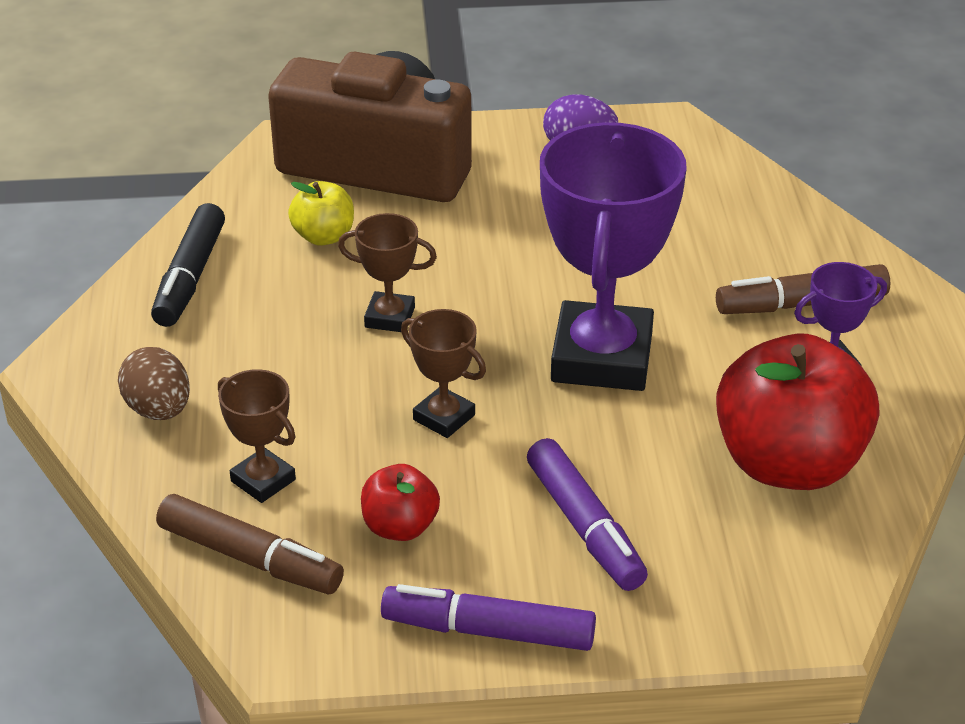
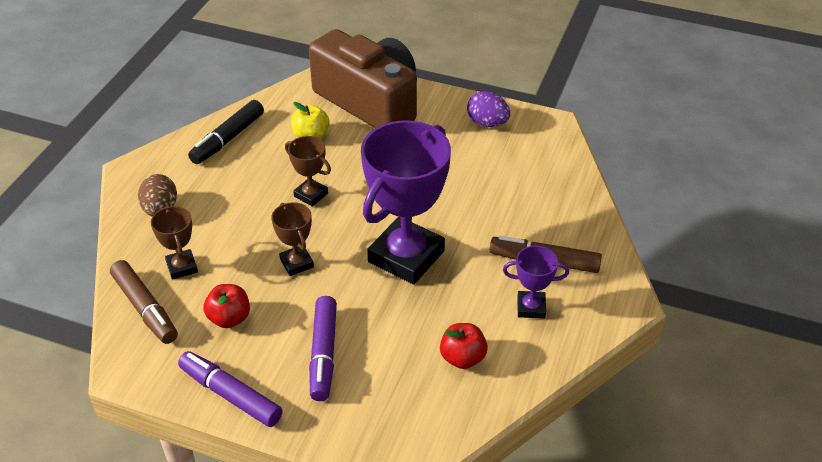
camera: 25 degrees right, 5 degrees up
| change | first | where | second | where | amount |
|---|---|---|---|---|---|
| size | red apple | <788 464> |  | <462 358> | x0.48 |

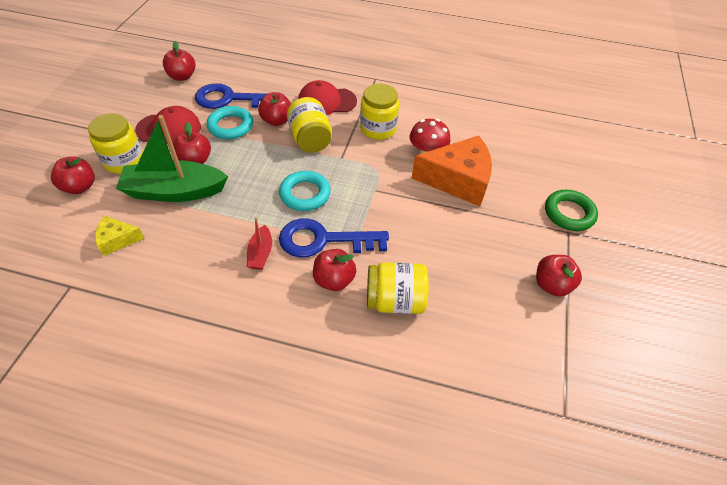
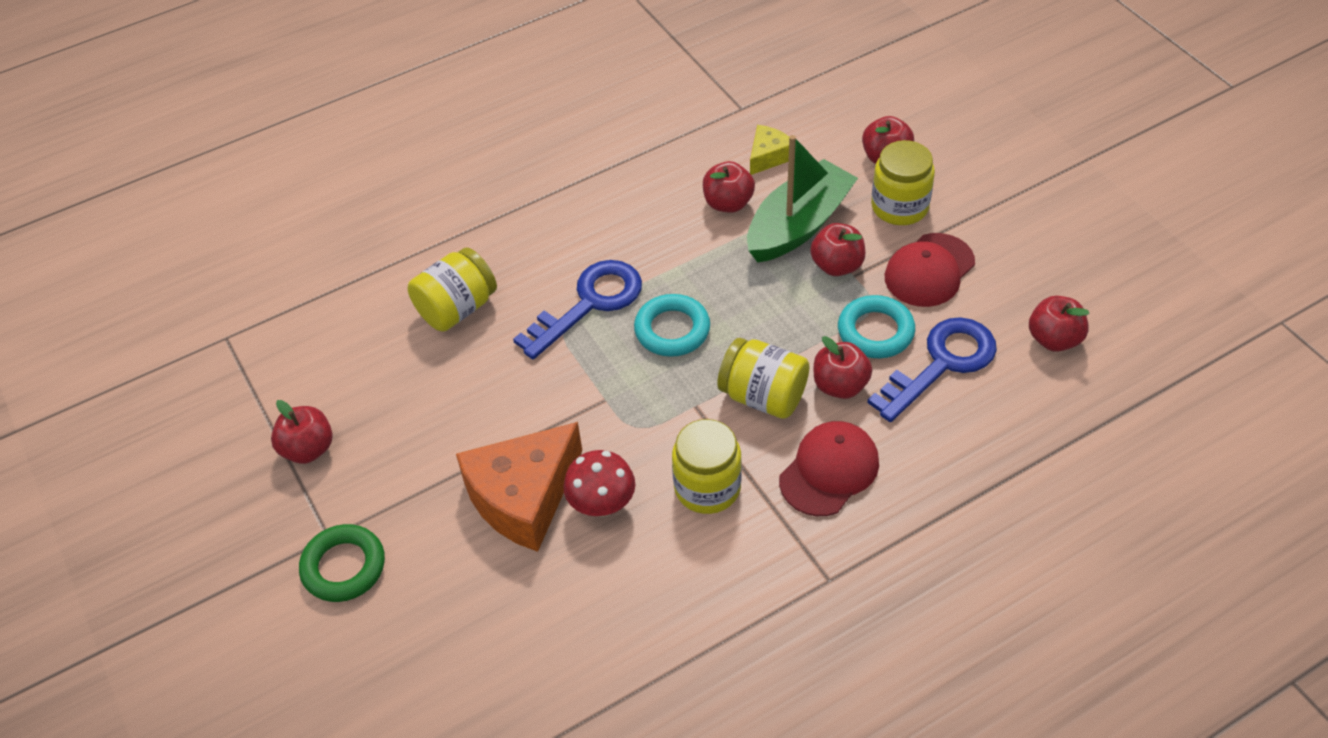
camera: 140 degrees right, 0 degrees up
| change | first | where | second | where | amount |
|---|---|---|---|---|---|
| relocated | red apple | <334 280> |  | <728 203> |  |
| missing | red boat | <260 253> |  |  |  |

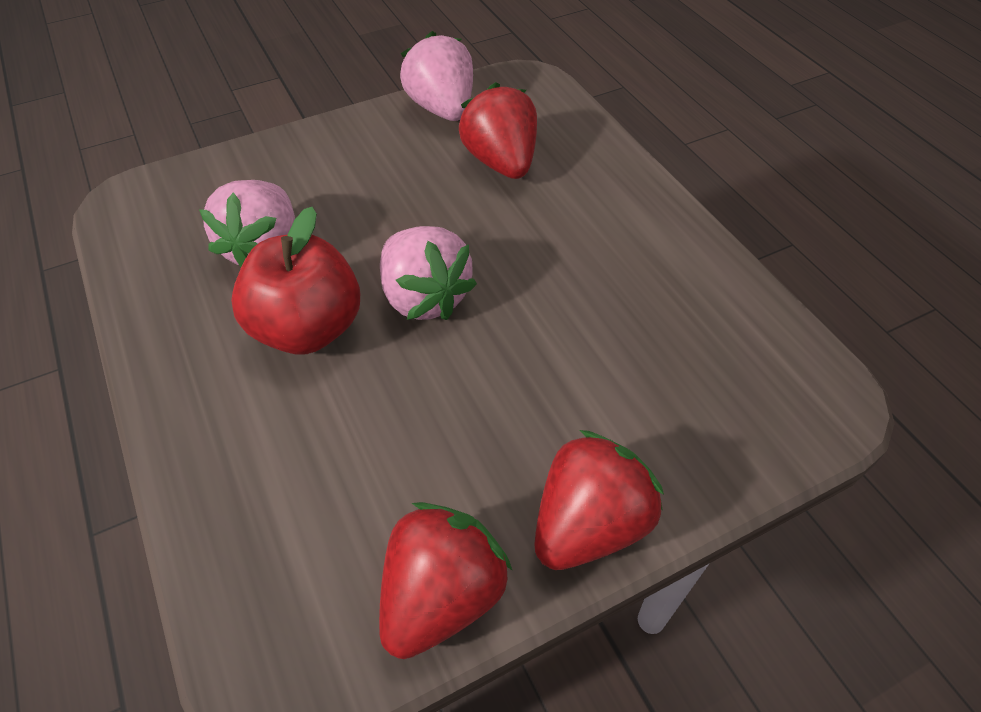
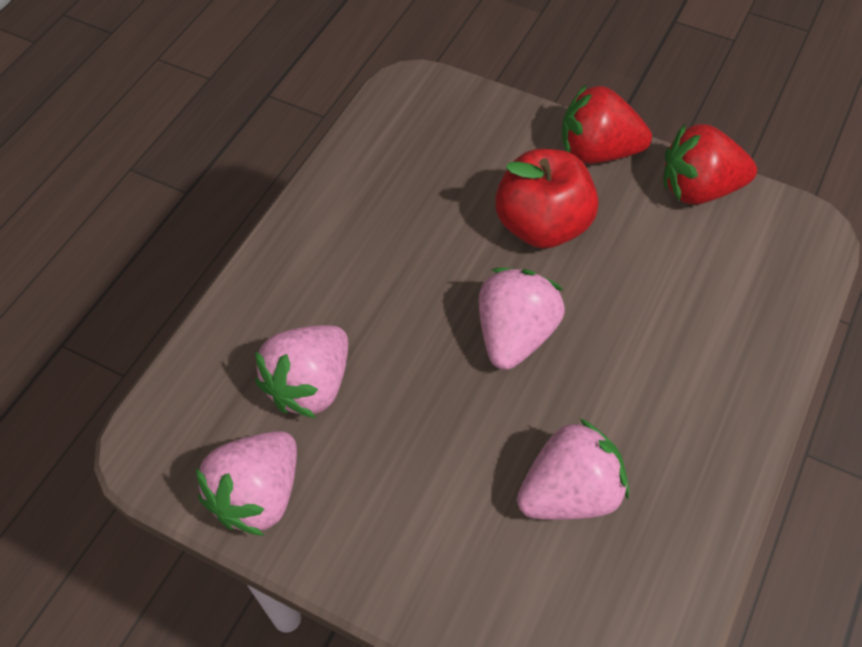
camera: 125 degrees left, 5 degrees up
| change | first | where | second | where | amount |
|---|---|---|---|---|---|
| colour | red strawberry | <501 162> | pink strawberry | <310 385> |  |
| relocated | red apple | <308 328> |  | <543 225> |  |

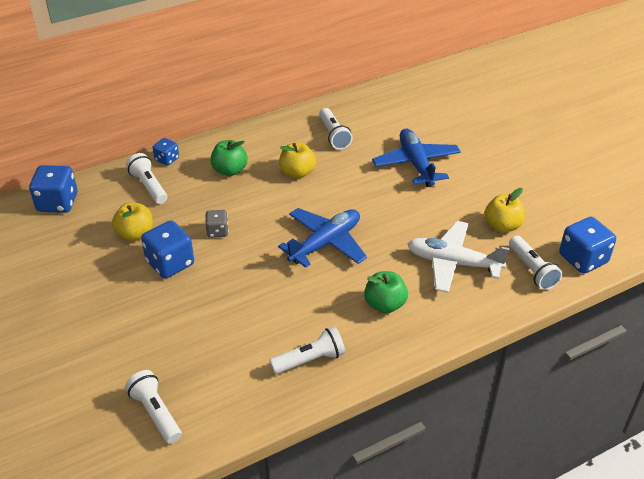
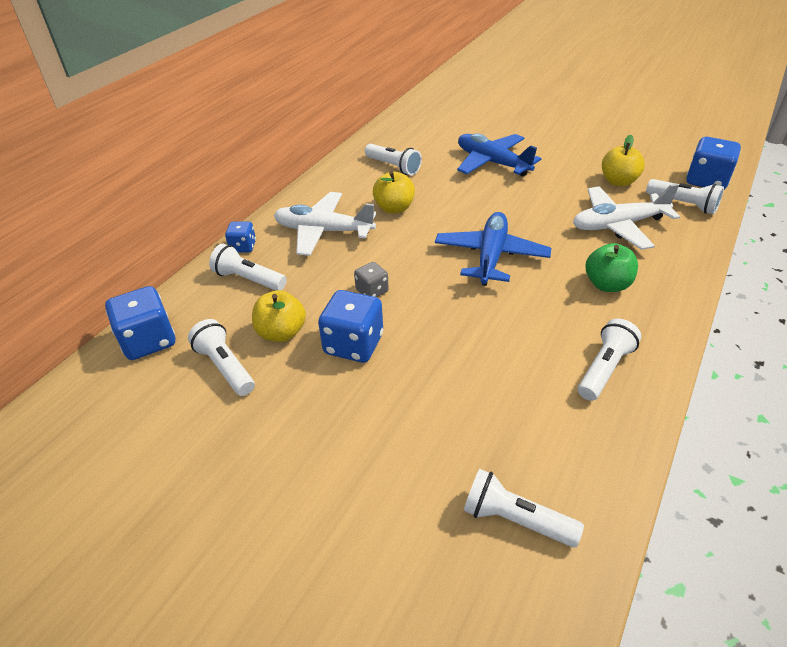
camera: 30 degrees left, 0 degrees up
| change | first | where | second | where | amount |
|---|---|---|---|---|---|
| appeared |  |  | white flashlight | <225 367> |  |
| exchanged | green apple | <230 170> | white plane | <323 231> |  |

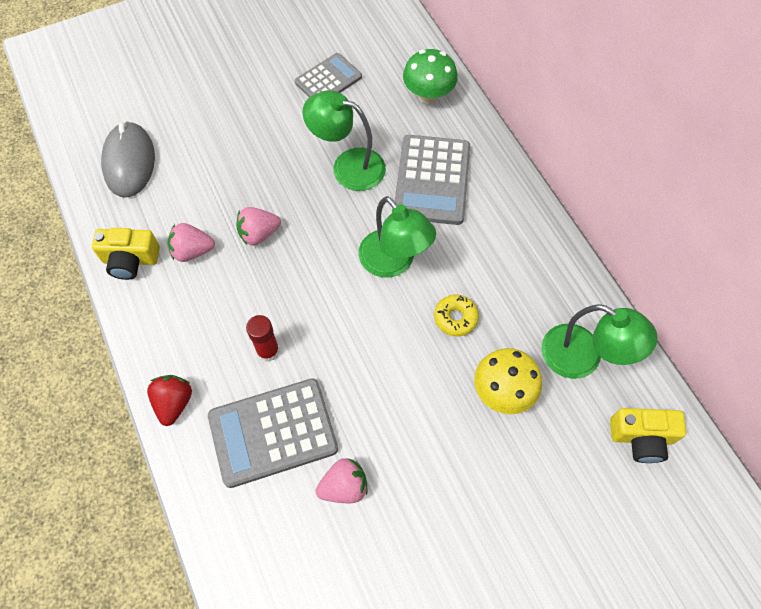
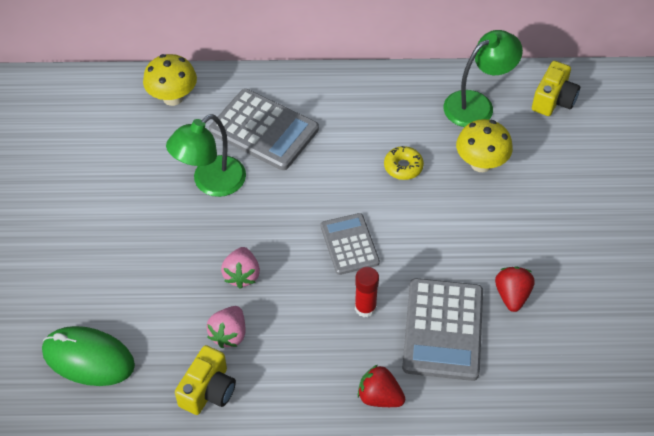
camera: 65 degrees left, 10 degrees down
| change | first | where | second | where | amount |
|---|---|---|---|---|---|
| colour | grey mouse | <129 162> | green mouse | <88 358> |  |
| colour | green mushroom | <428 95> | yellow mushroom | <173 97> |  |
| relocated | grey calculator | <328 80> |  | <349 244> |  |
| colour | pink strawberry | <344 487> | red strawberry | <512 295> |  |
| missing | green lamp | <394 262> |  |  |  |

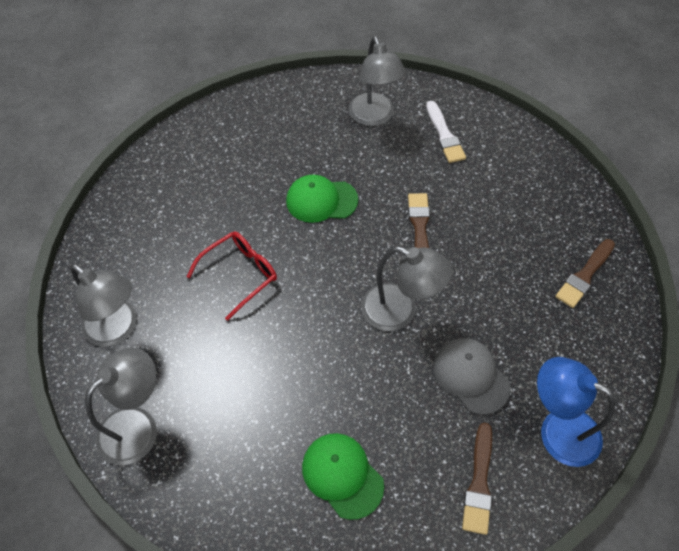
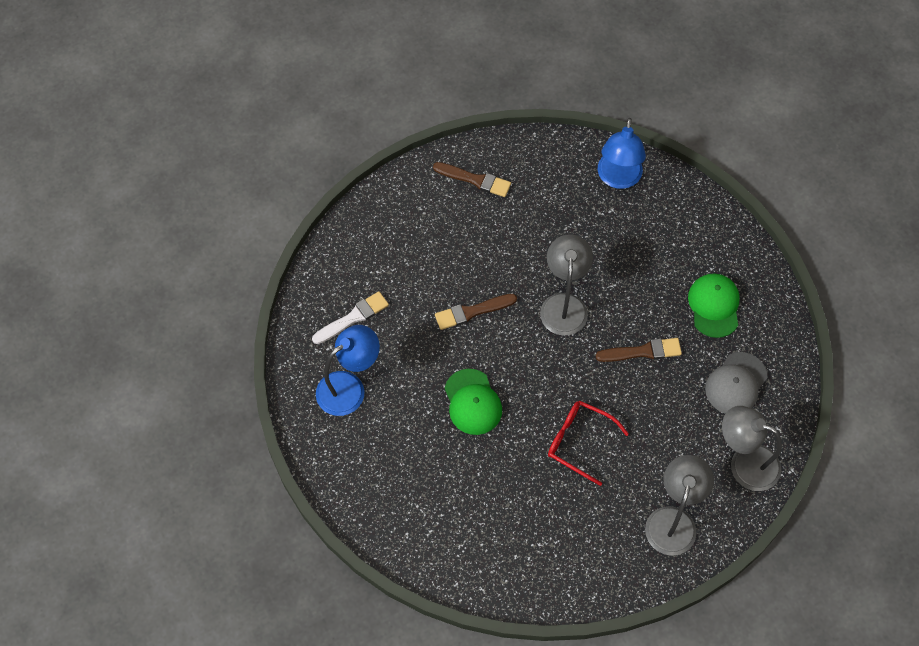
camera: 110 degrees left, 5 degrees up
| change | first | where | second | where | amount |
|---|---|---|---|---|---|
| colour | grey lamp | <374 117> | blue lamp | <349 387> |  |
| relocated | brown brush | <479 483> |  | <642 351> |  |
| spun | green cap | <342 475> |  | <714 306> | 150 degrees clockwise |
| relocated | grey cap | <471 376> |  | <736 383> |  |

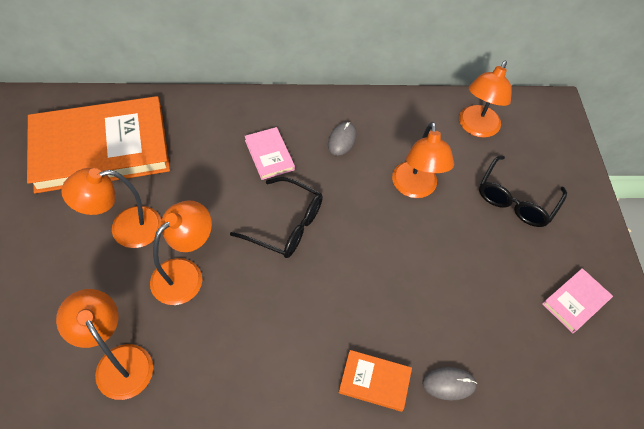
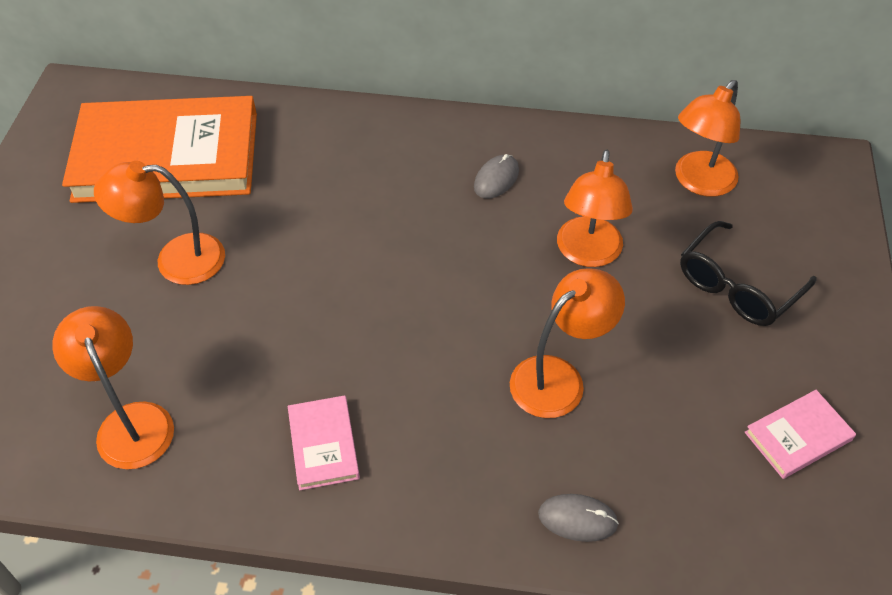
camera: 15 degrees right, 5 degrees down
| change | first | where | second | where | amount |
|---|---|---|---|---|---|
| relocated | pink book | <269 155> |  | <323 444> |  |
| relocated | orange lamp | <185 273> |  | <558 377> |  |
| missing | black glasses | <286 225> |  |  |  |
| missing | orange book | <374 381> |  |  |  |

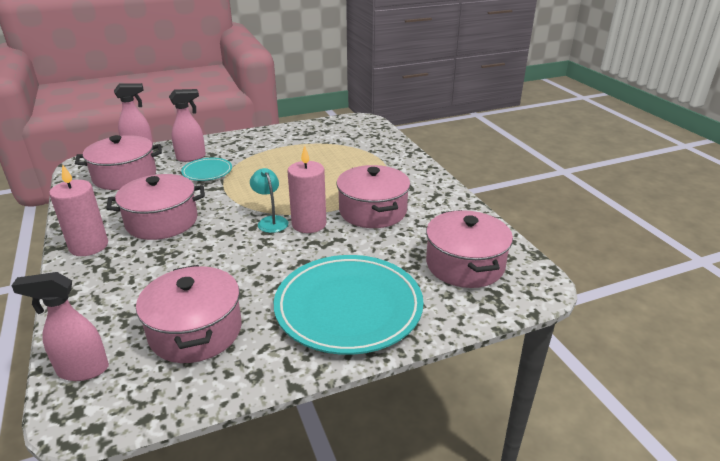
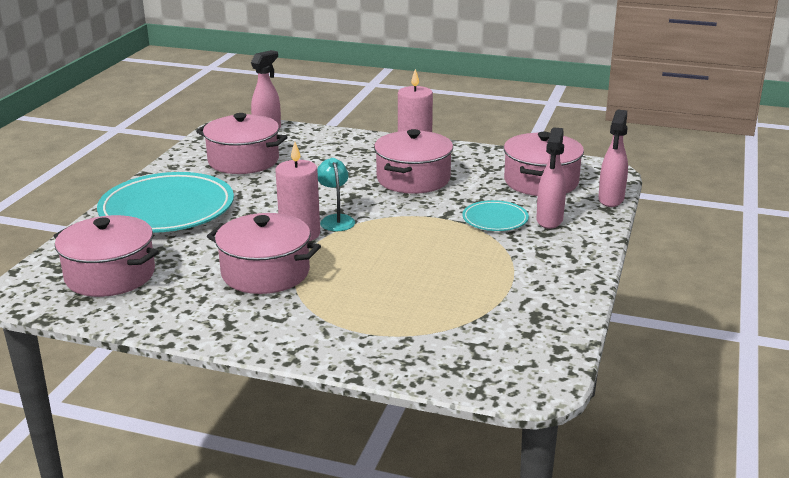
camera: 130 degrees right, 5 degrees down
| change | first | where | second | where | amount |
|---|---|---|---|---|---|
| spun | turquoise lamp | <271 221> |  | <336 220> | 120 degrees counterclockwise |

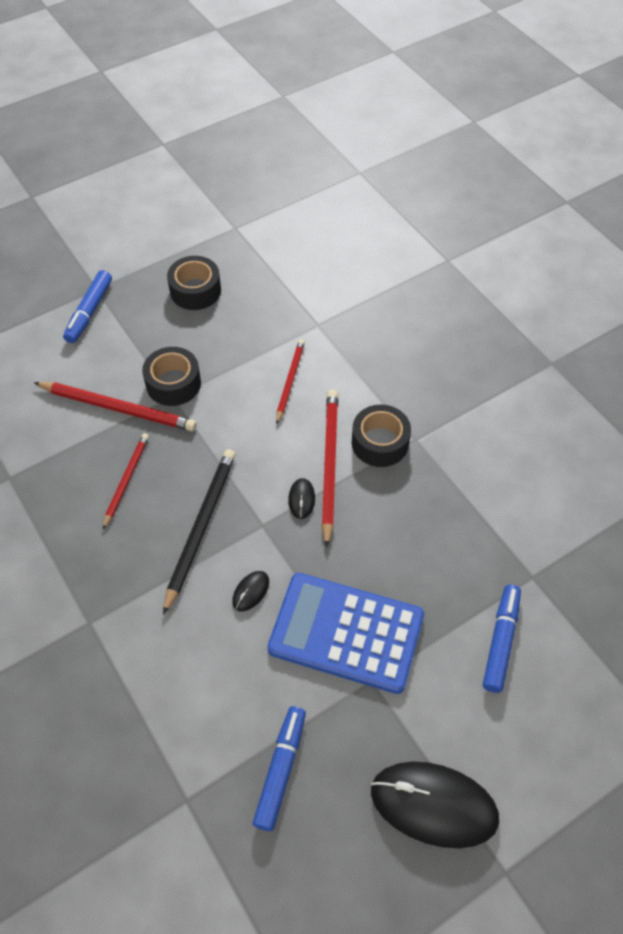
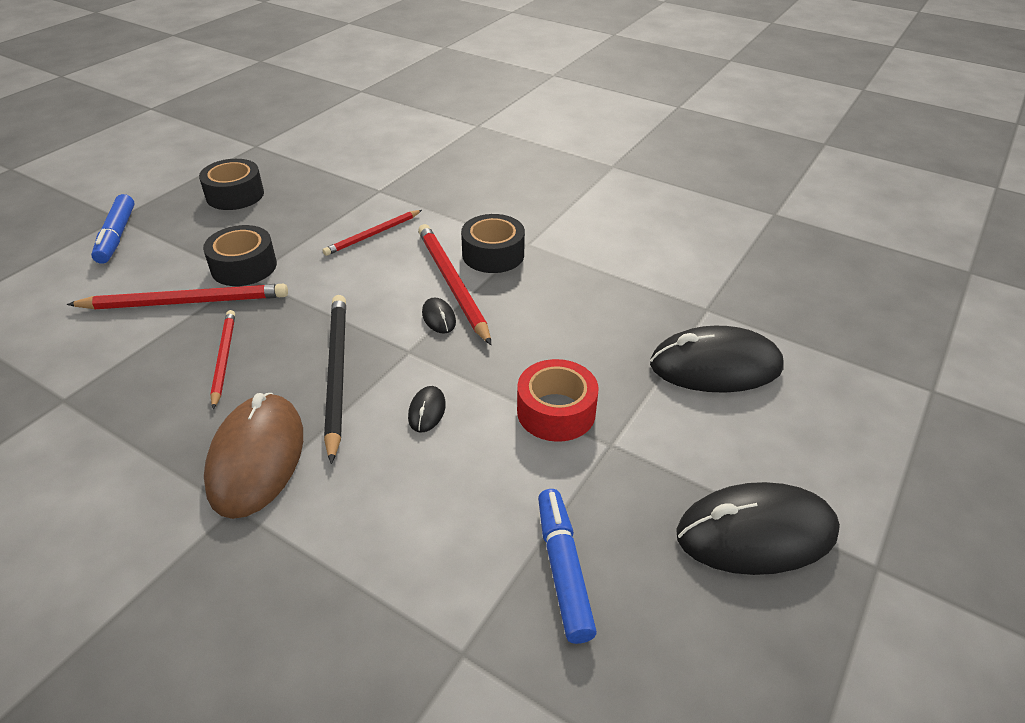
camera: 25 degrees left, 15 degrees down
| change | first | where | second | where | amount |
|---|---|---|---|---|---|
| appeared |  |  | brown mouse | <256 458> |  |
| spun | red pencil | <290 381> |  | <373 234> | 120 degrees counterclockwise |
| exchanged | blue calculator | <346 632> | red tape | <556 411> |  |
| exchanged | blue marker | <500 641> | black mouse | <715 366> |  |

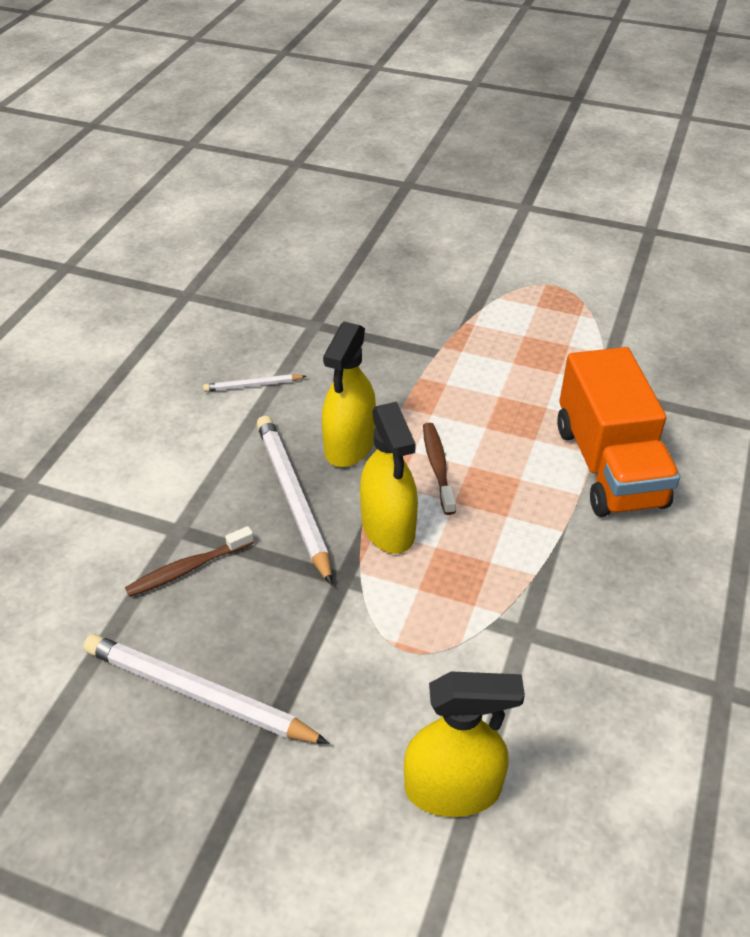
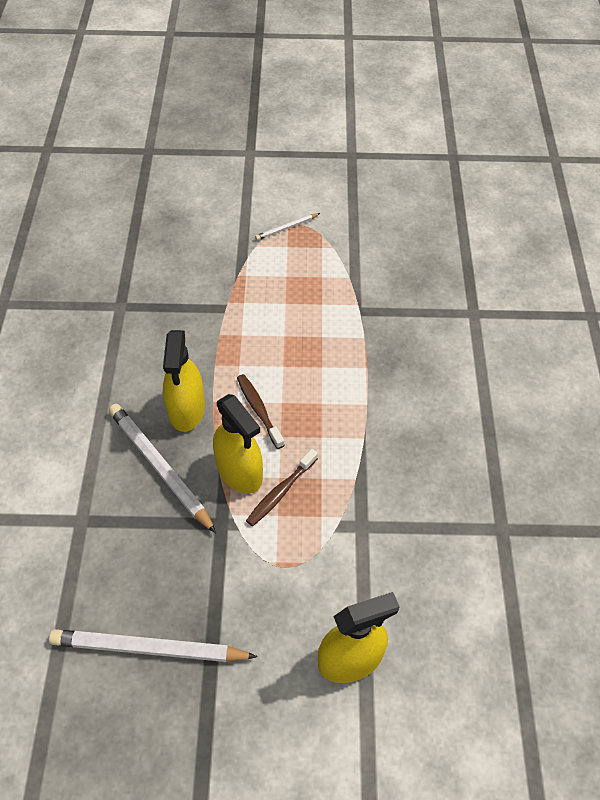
camera: 20 degrees left, 10 degrees up
| change | first | where | second | where | amount |
|---|---|---|---|---|---|
| relocated | brown toothbrush | <187 569> |  | <280 492> |  |
| relocated | white pencil | <252 385> |  | <286 228> |  |
| missing | orange truck | <608 466> |  |  |  |

